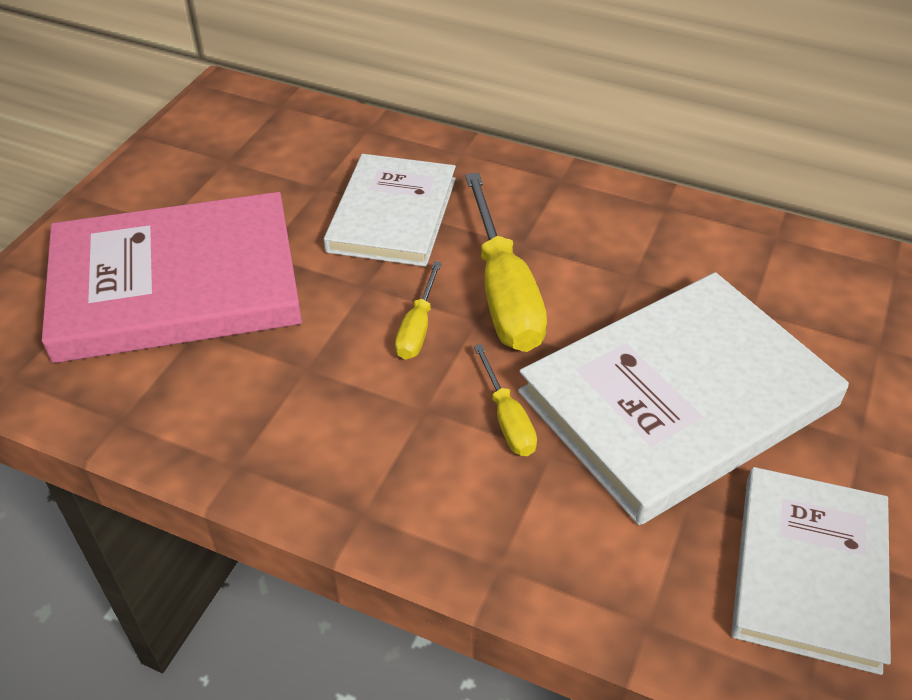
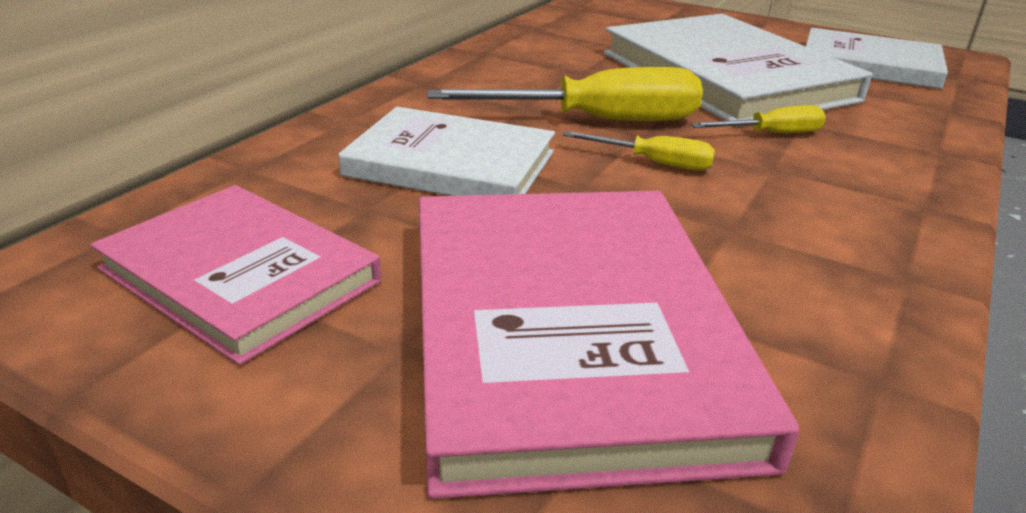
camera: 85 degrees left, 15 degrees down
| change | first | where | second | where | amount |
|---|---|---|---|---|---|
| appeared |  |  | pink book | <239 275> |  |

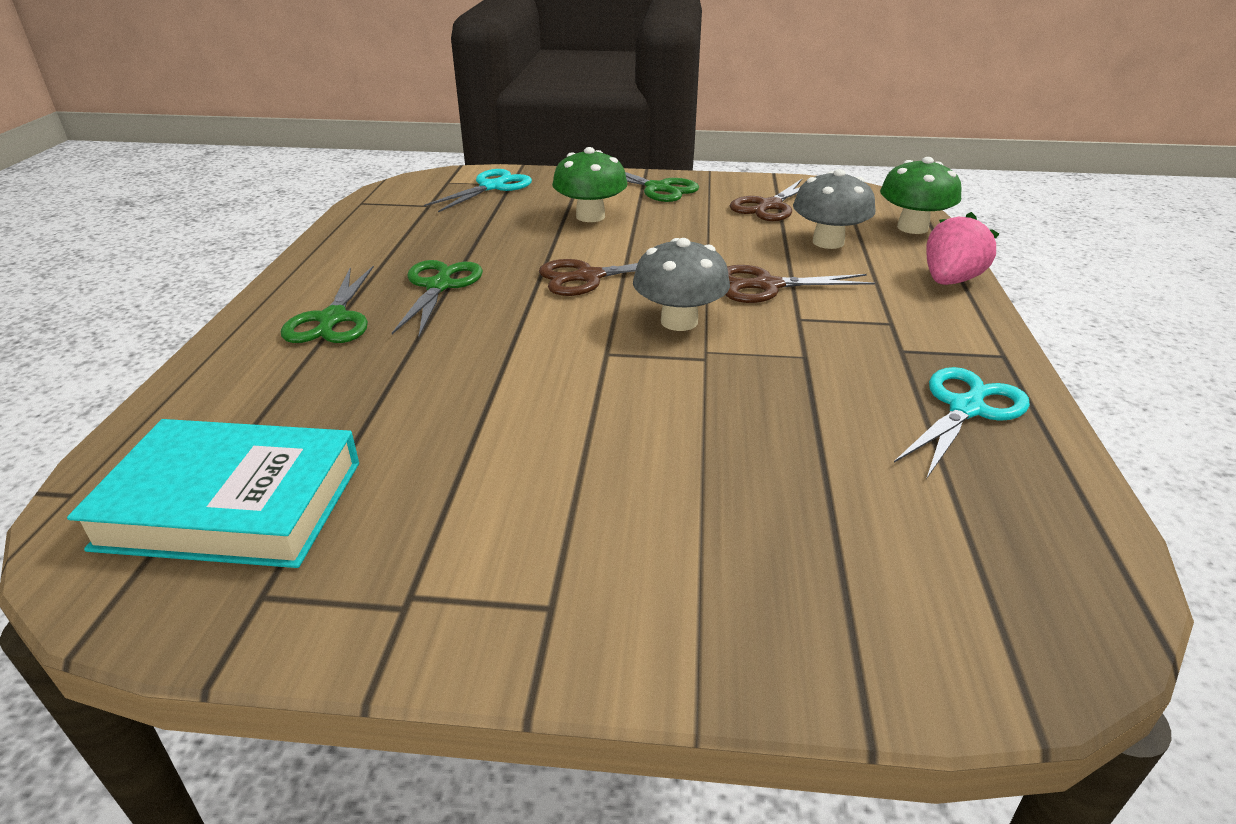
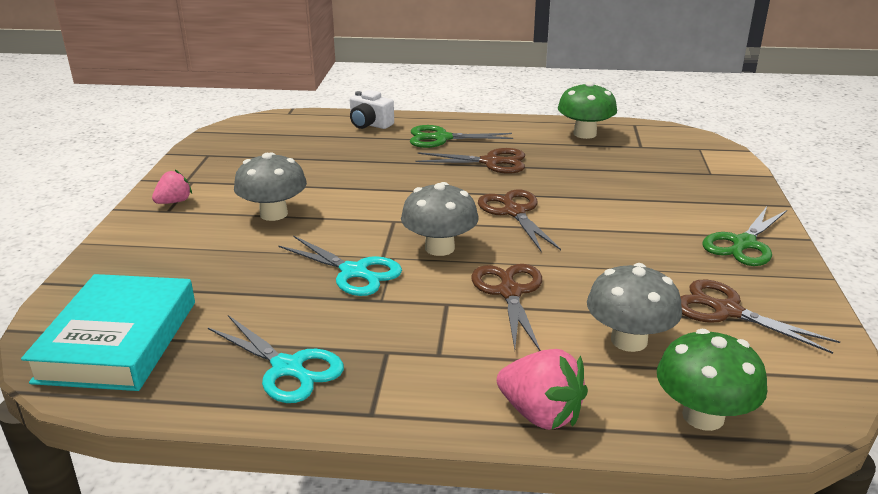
camera: 90 degrees right, 5 degrees down
| change | first | where | second | where | amount |
|---|---|---|---|---|---|
| relocated | turquoise book | <232 504> |  | <118 341> |  |
| appeared |  |  | pink strawberry | <174 202> |  |
| appeared |  |  | grey mushroom | <274 214> |  |
| relocated | turquoise scissors | <492 187> |  | <354 272> |  |
| appeared |  |  | white camera | <369 124> |  |
| colour | green scissors | <439 286> | brown scissors | <490 162> |  |
| relocated | green mushroom | <590 216> |  | <584 134> |  |

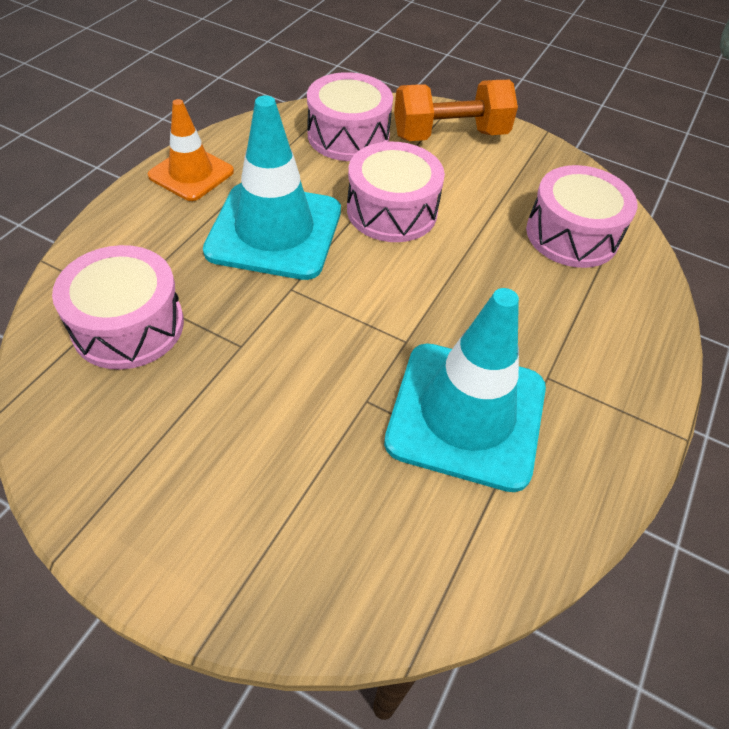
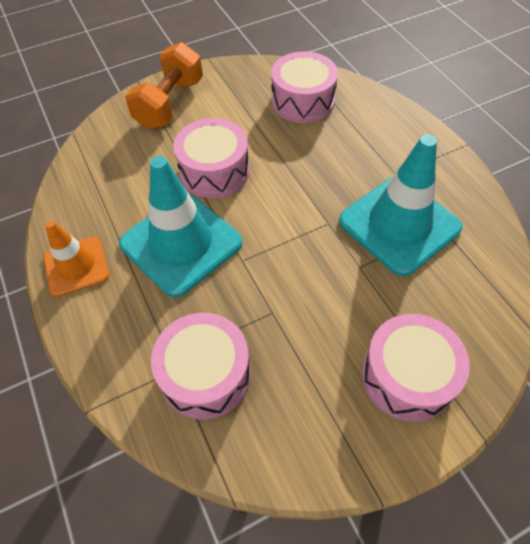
camera: 50 degrees left, 5 degrees up
| change | first | where | second | where | amount |
|---|---|---|---|---|---|
| relocated | pink drum | <348 136> |  | <407 376> |  |

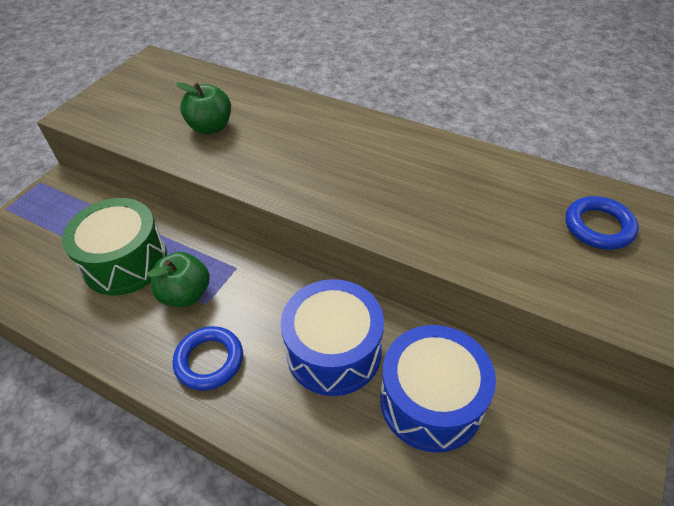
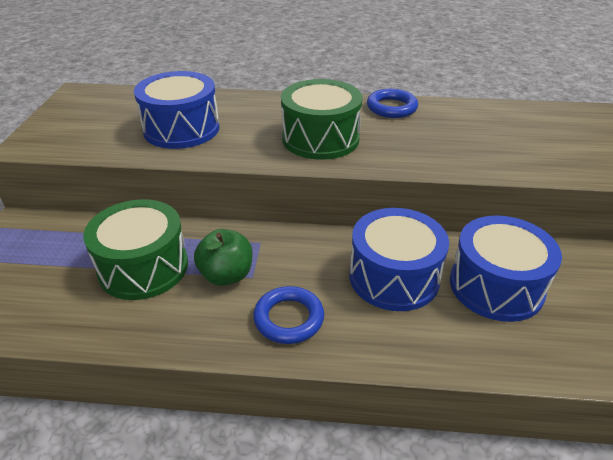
camera: 25 degrees left, 10 degrees down
| change | first | where | second | where | amount |
|---|---|---|---|---|---|
| exchanged | green apple | <210 127> | blue drum | <181 129> |  |
| appeared |  |  | green drum | <320 138> |  |
| relocated | blue ring | <598 227> |  | <391 107> |  |

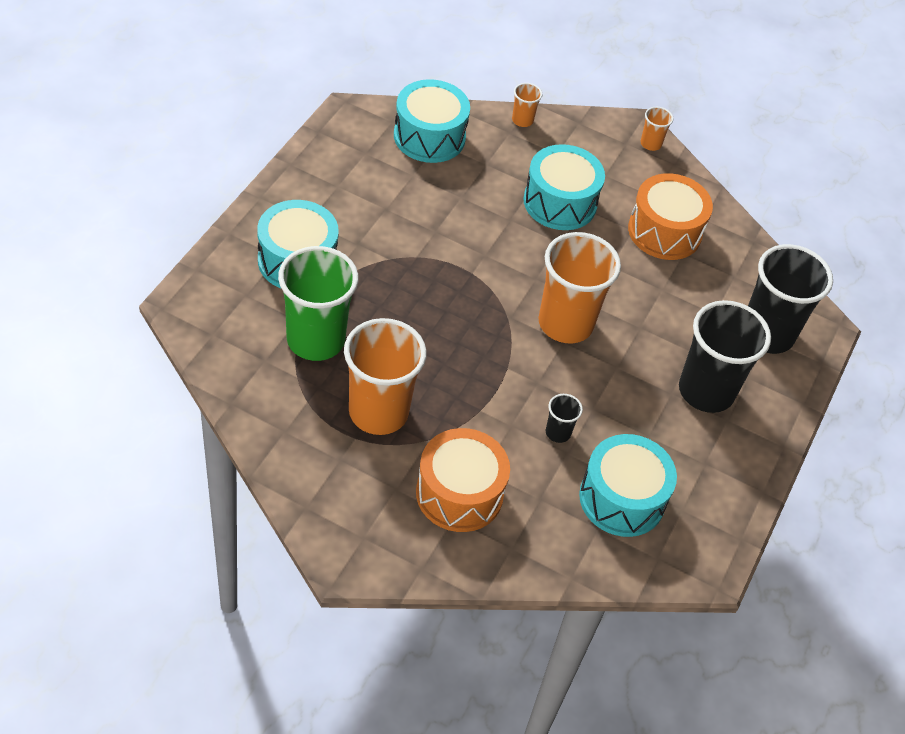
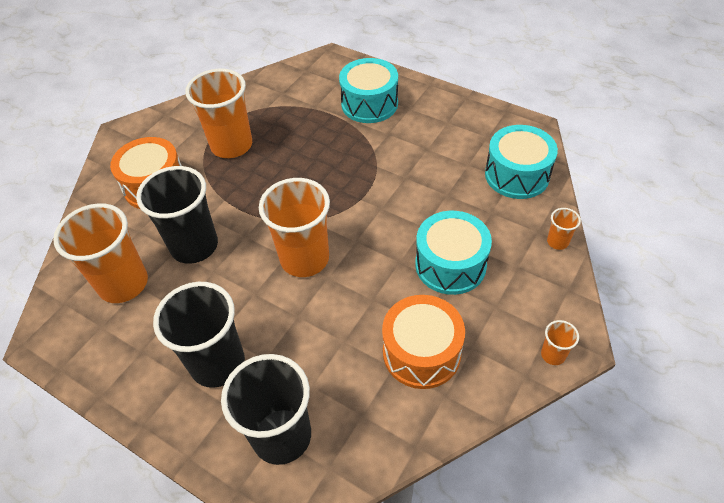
camera: 105 degrees right, 0 degrees up
| change | first | where | second | where | amount |
|---|---|---|---|---|---|
| exchanged | turquoise drum | <622 498> | orange cup | <123 284> |  |
| size | black cup | <558 432> |  | <194 246> | x2.30 |
| missing | green cup | <315 340> |  |  |  |

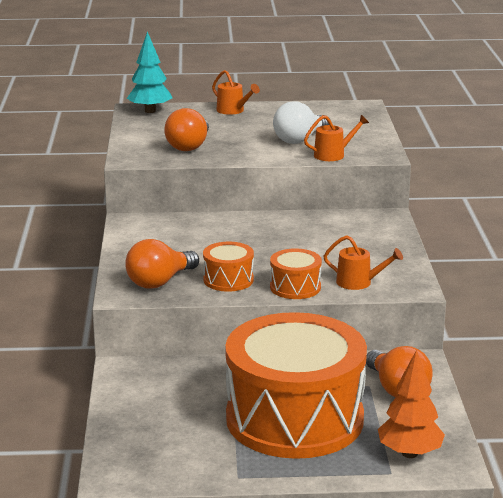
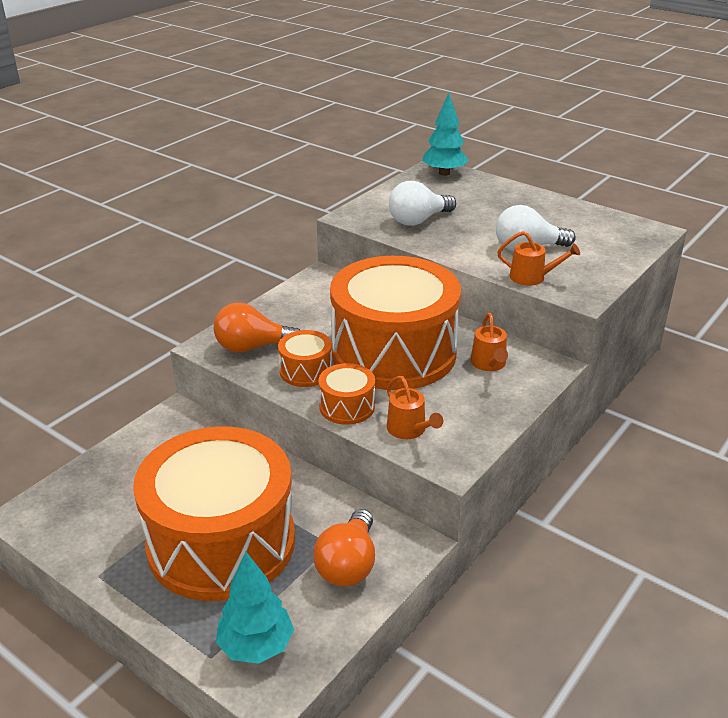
camera: 40 degrees right, 10 degrees up
| change | first | where | second | where | amount |
|---|---|---|---|---|---|
| colour | orange tree | <409 453> | turquoise tree | <256 646> |  |
| appeared |  |  | orange drum | <394 352> |  |
| colour | orange light bulb | <189 146> | white light bulb | <418 220> |  |
| relocated | orange watering can | <233 111> |  | <489 364> |  |

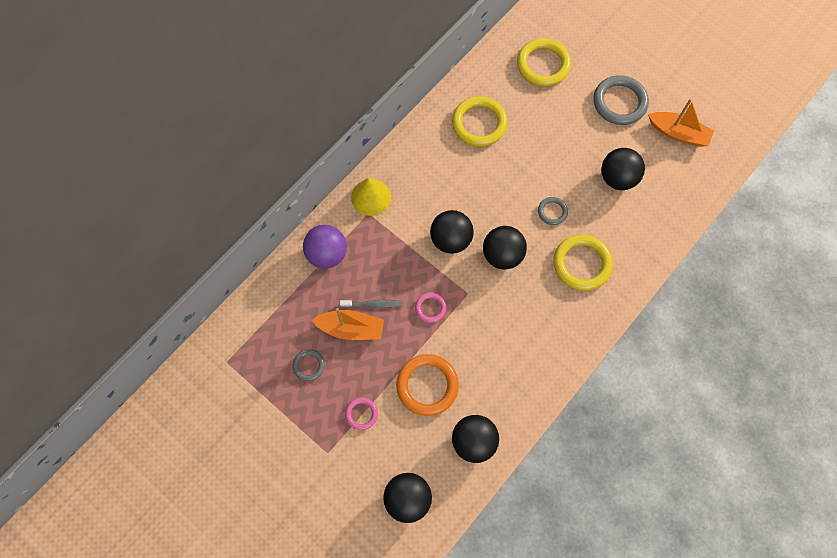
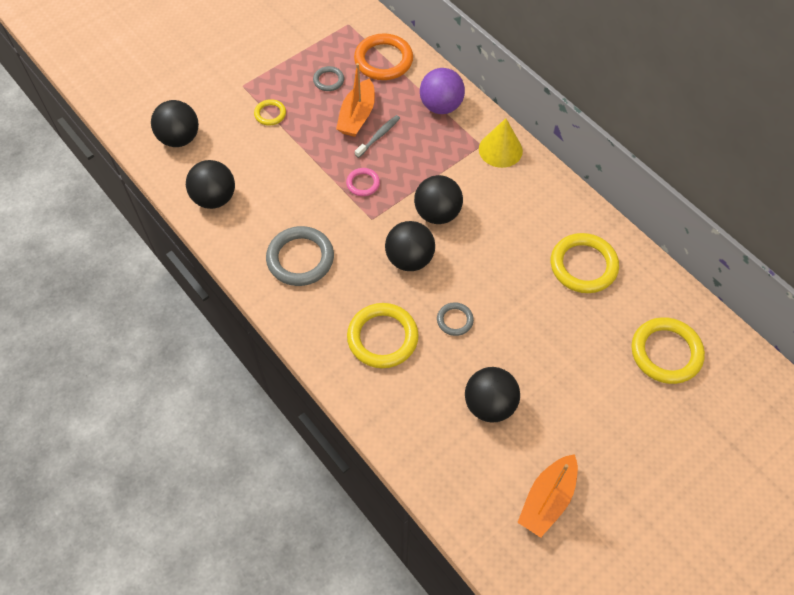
camera: 100 degrees right, 10 degrees down
| change | first | where | second | where | amount |
|---|---|---|---|---|---|
| colour | pink ring | <361 414> | yellow ring | <270 114> |  |
| relocated | grey ring | <619 102> |  | <300 258> |  |
| relocated | orange ring | <427 385> |  | <383 60> |  |
| spun | grey toothbrush | <373 304> |  | <378 136> | 150 degrees counterclockwise |

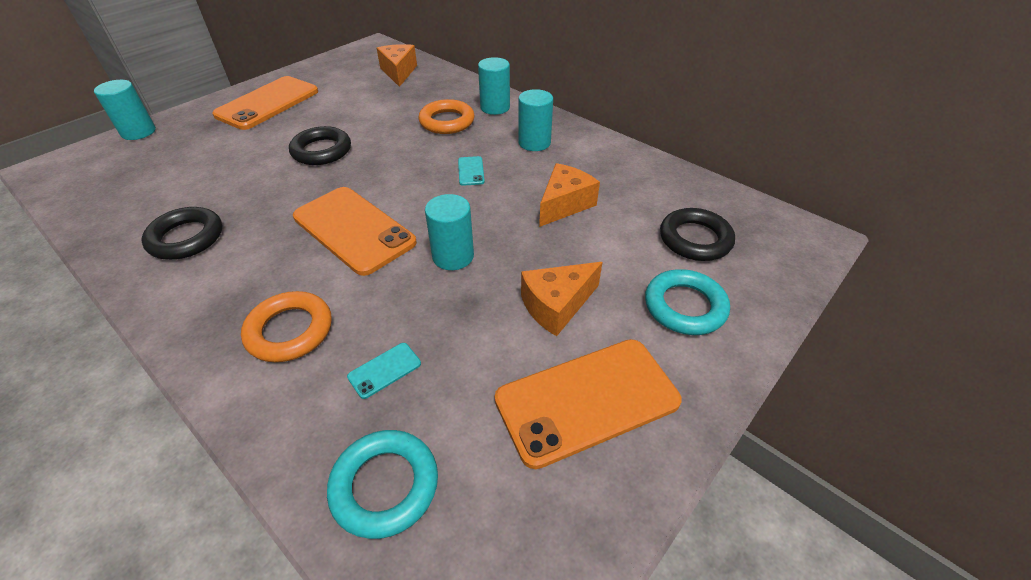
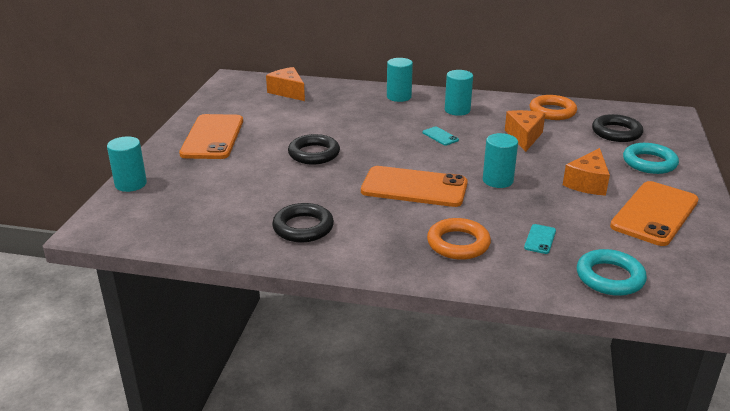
camera: 30 degrees left, 15 degrees down
| change | first | where | second | where | amount |
|---|---|---|---|---|---|
| relocated | orange ring | <447 121> |  | <552 111> |  |

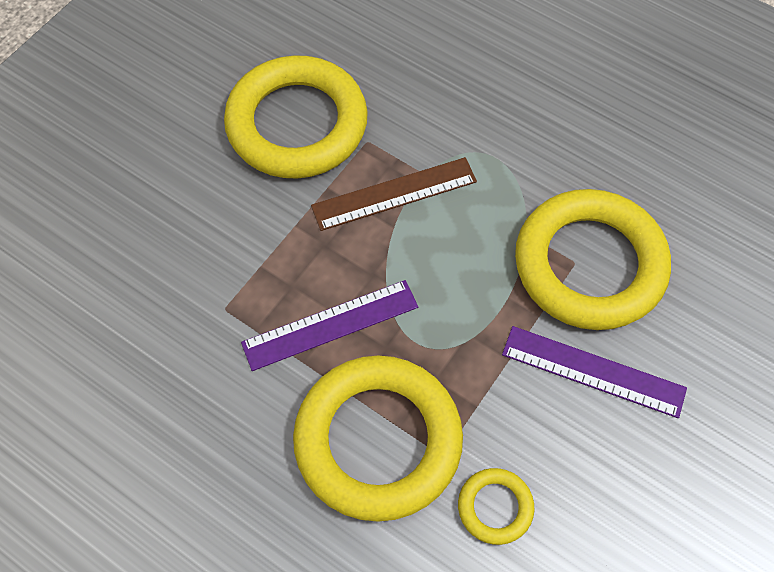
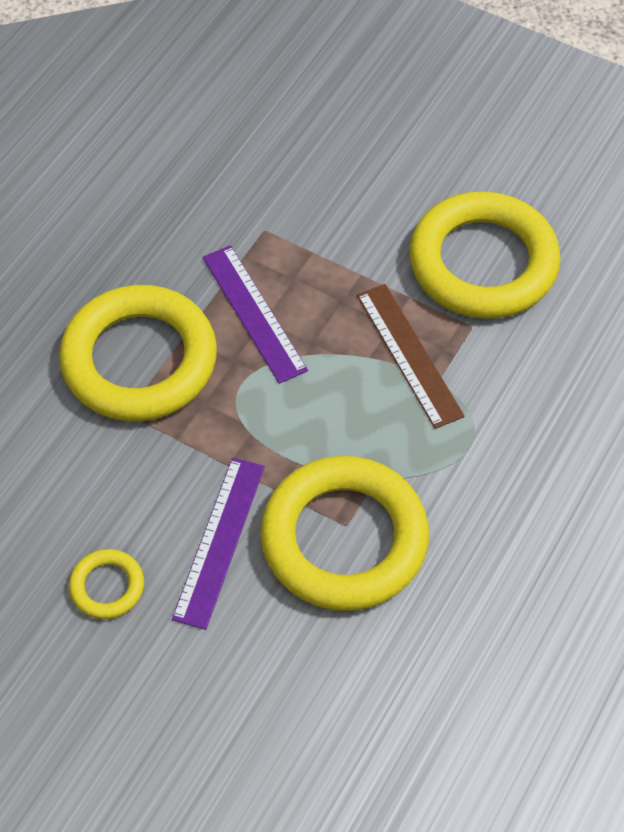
camera: 85 degrees right, 5 degrees down
| change | first | where | second | where | amount |
|---|---|---|---|---|---|
| relocated | yellow ring | <495 507> |  | <107 586> |  |

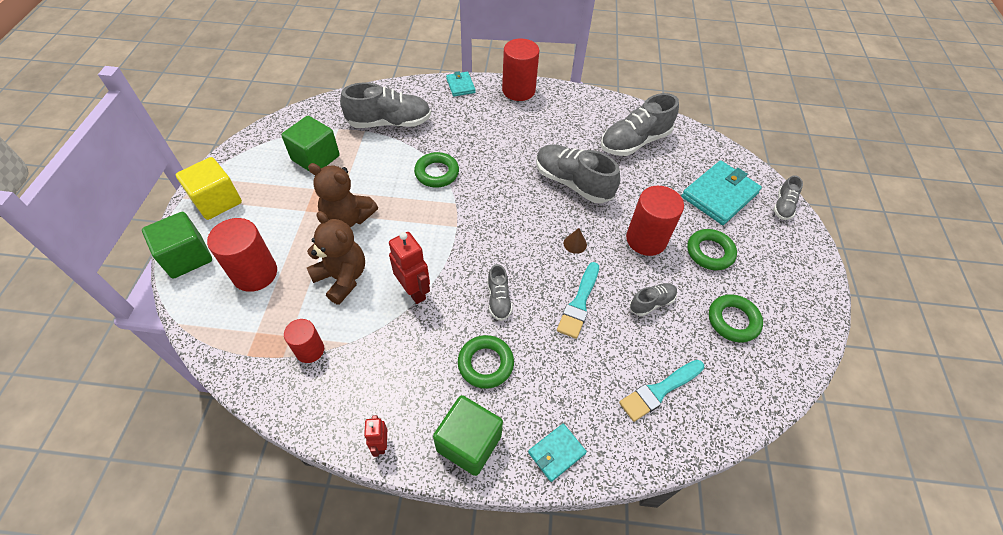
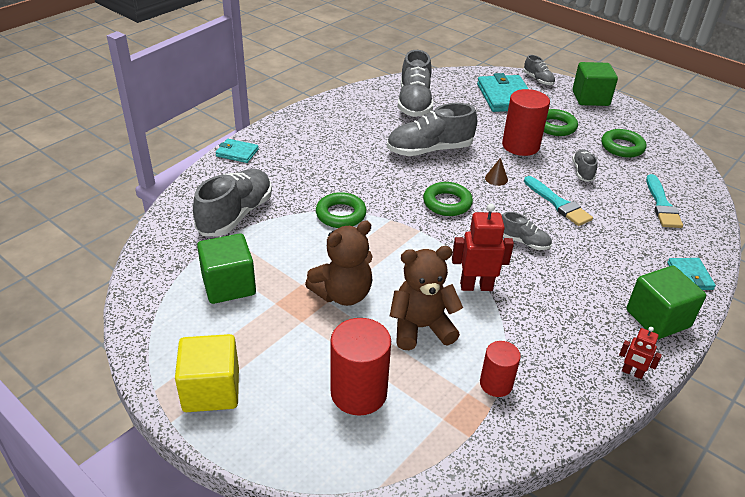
camera: 55 degrees left, 15 degrees down
| change | first | where | second | where | amount |
|---|---|---|---|---|---|
| relocated | green ring | <485 364> |  | <447 203> |  |
| relocated | green cube | <187 257> |  | <590 98> |  |
| missing | red cylinder | <518 90> |  |  |  |

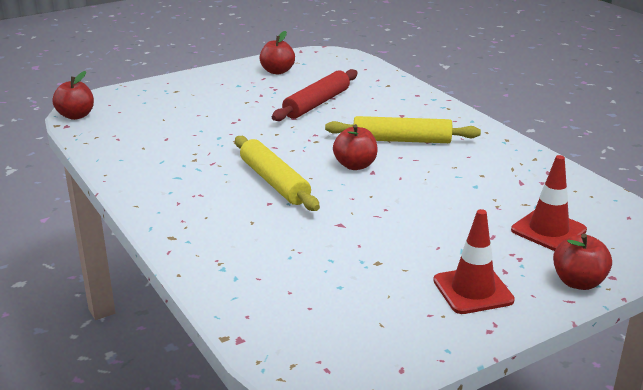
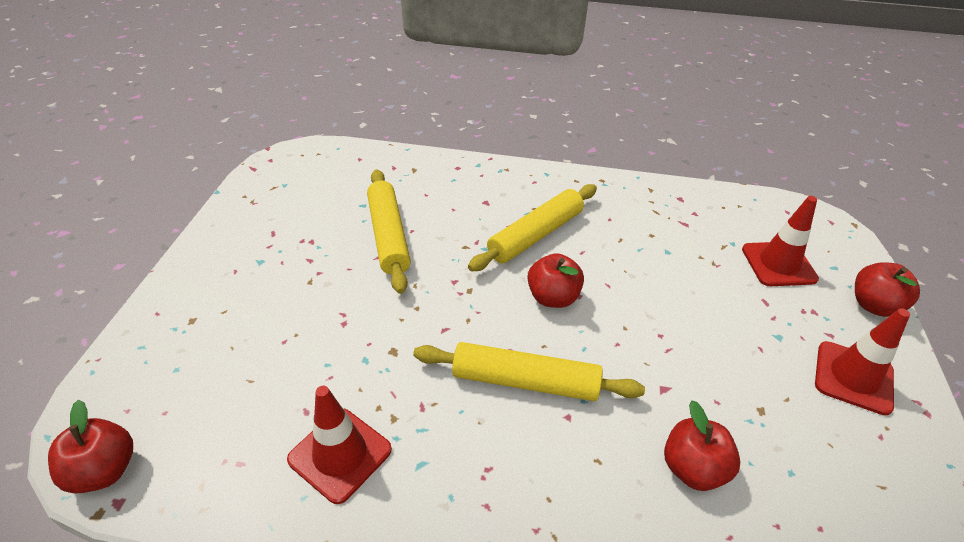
camera: 50 degrees left, 15 degrees up
| change | first | where | second | where | amount |
|---|---|---|---|---|---|
| appeared |  |  | red traffic cone | <340 454> |  |
| colour | red rolling pin | <316 104> | yellow rolling pin | <388 236> |  |
| relocated | red apple | <277 71> |  | <693 468> |  |

